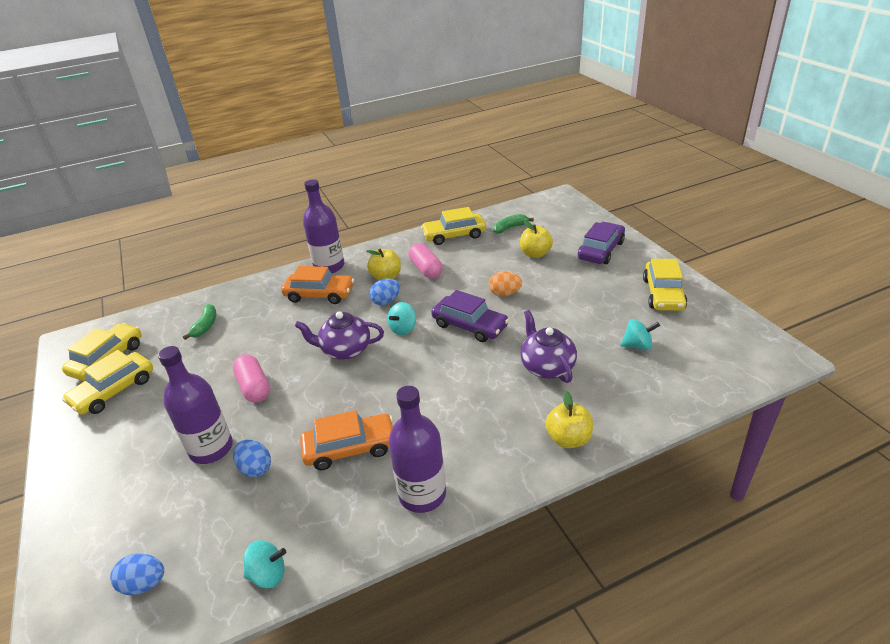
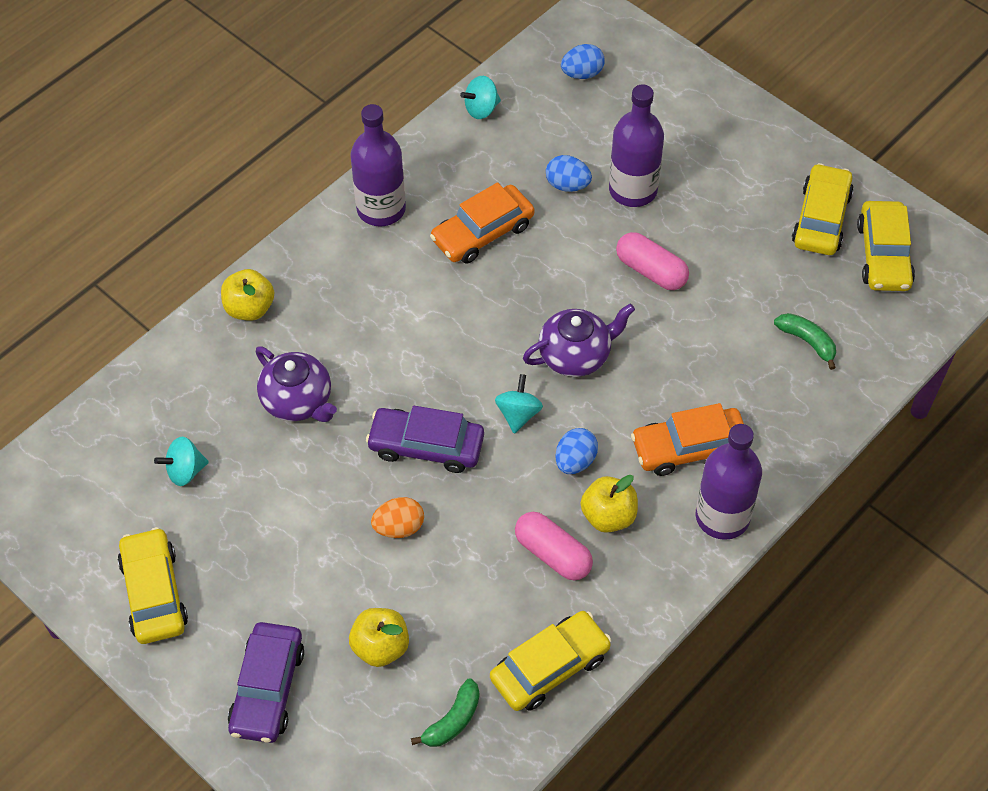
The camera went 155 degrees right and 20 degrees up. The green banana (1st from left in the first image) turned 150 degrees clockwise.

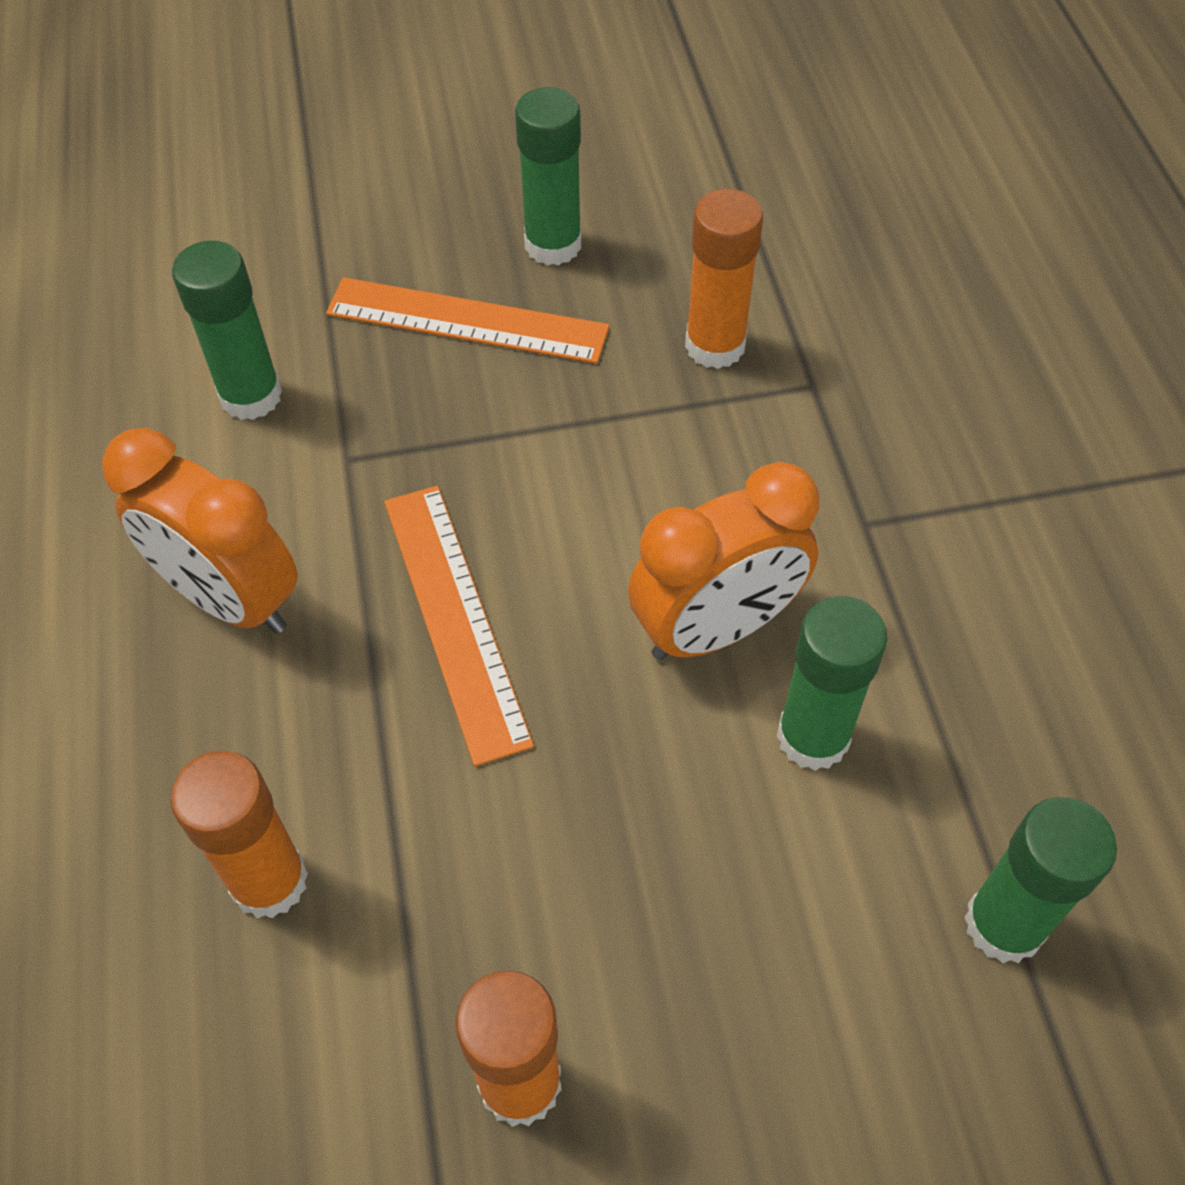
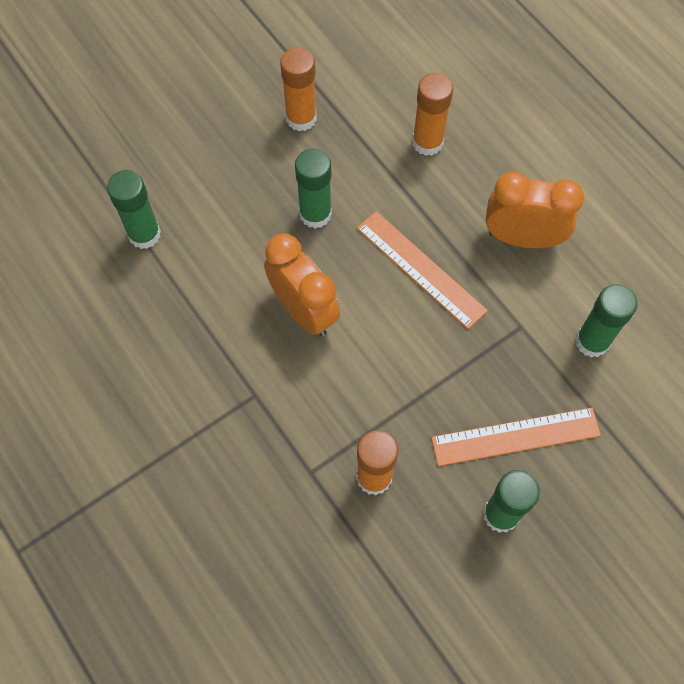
The camera went 155 degrees right and 10 degrees up. The green stick of glue (3rd from left in the first image) moved. The bright orange alarm clock (2nd from left in the first image) turned 105 degrees clockwise.

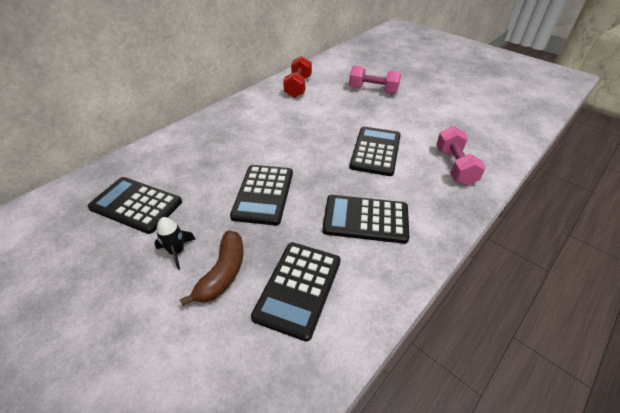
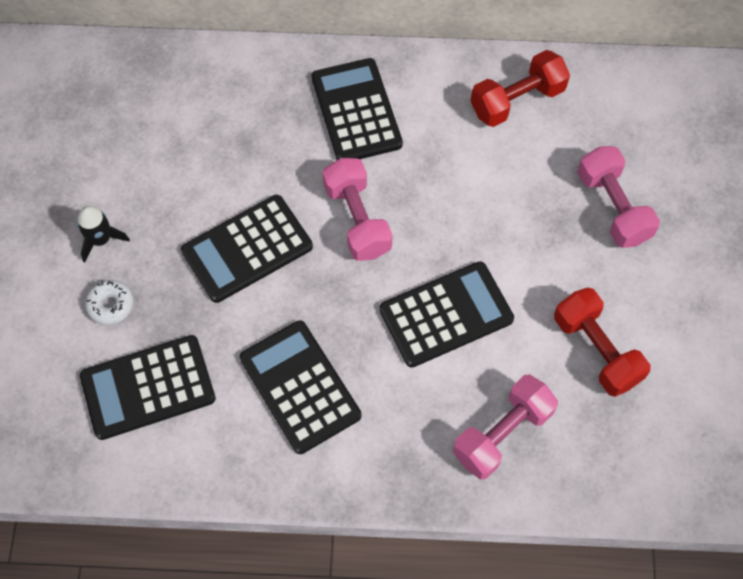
The camera went 50 degrees right and 20 degrees up. The rosy free weight (1st from left) appeared. The scarlet free weight (2nd from left) appeared. The ebony pocket calculator (1st from left in the first image) moved. The dark brown banana was replaced by the pure white donut.

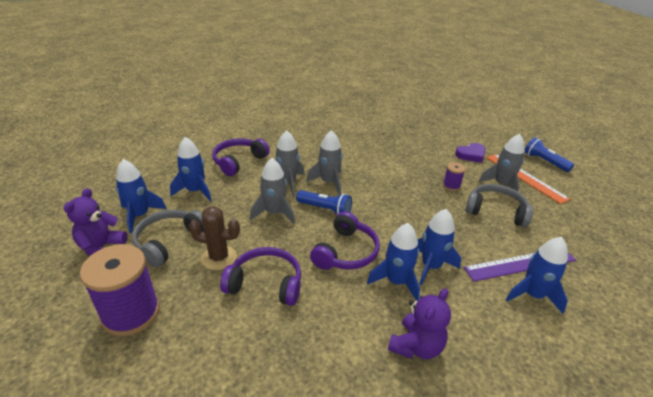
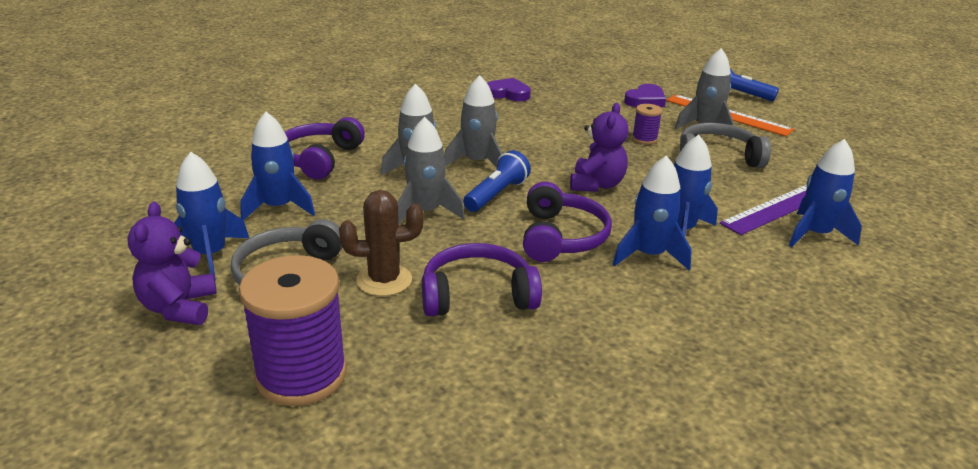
The camera went 20 degrees left and 5 degrees down. The violet love heart (1st from left) appeared. The violet stuffed bear (2nd from left) moved. The cobalt pocket torch (1st from left) turned 60 degrees counterclockwise.

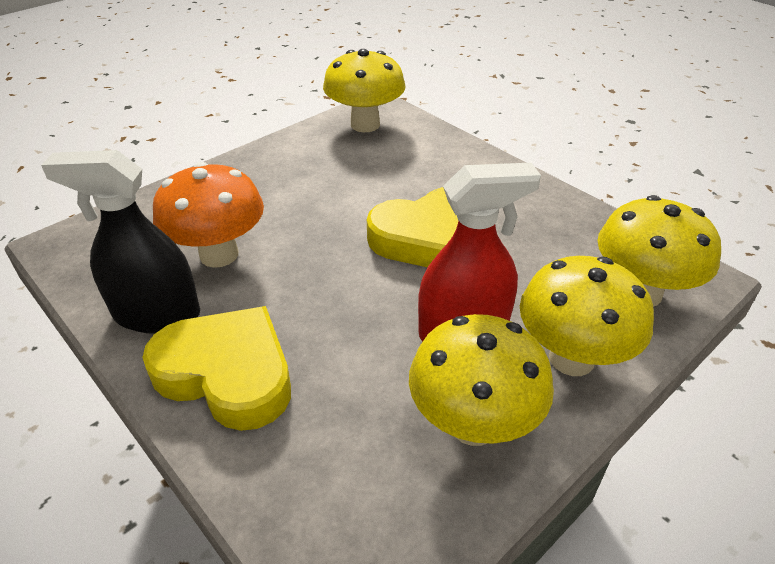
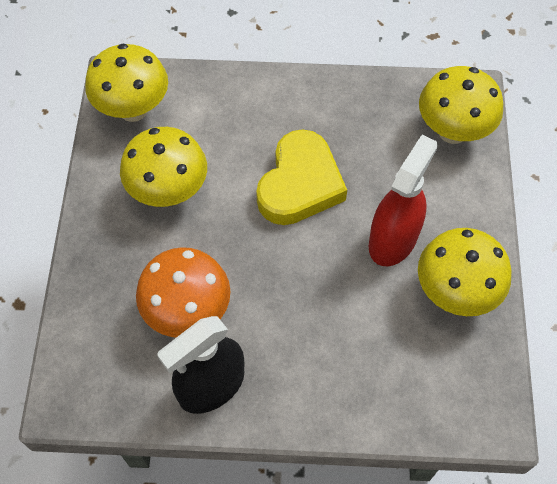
The camera went 45 degrees left and 20 degrees up. The yellow love heart (1st from left) disappeared. The yellow fungus (3rd from left in the first image) moved.

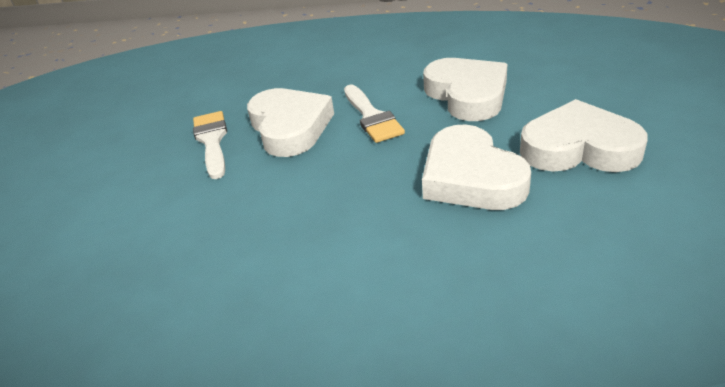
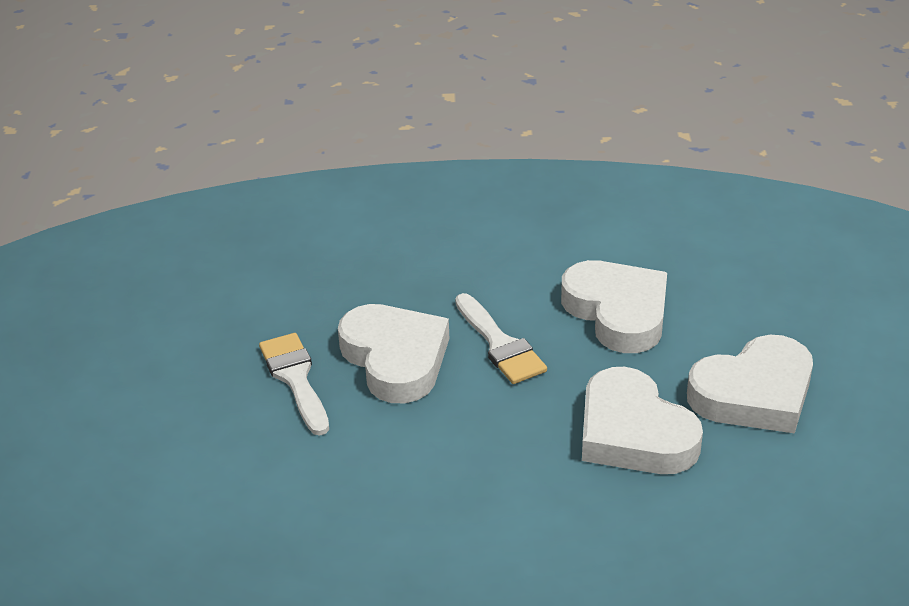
The camera went 10 degrees left and 0 degrees up. The pure white love heart (4th from left) turned 150 degrees clockwise.

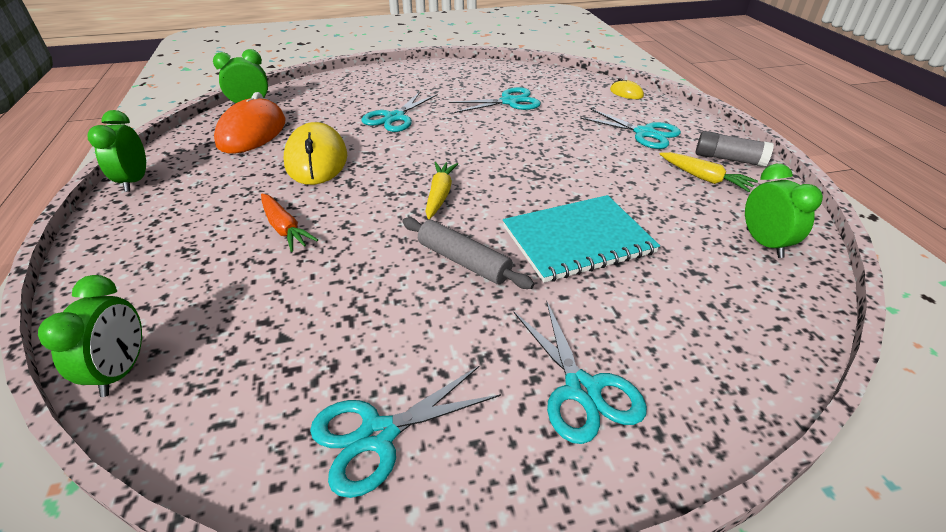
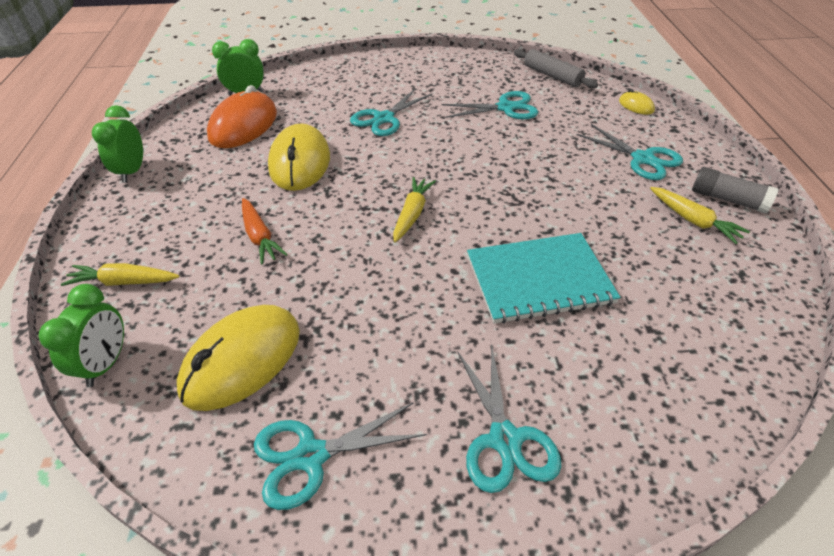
The camera went 10 degrees right and 5 degrees up. The green alarm clock (4th from left) disappeared. The yellow root vegetable (1st from left) appeared. The yellow mouse (1st from left) appeared. The ash-grey pastry roller moved.

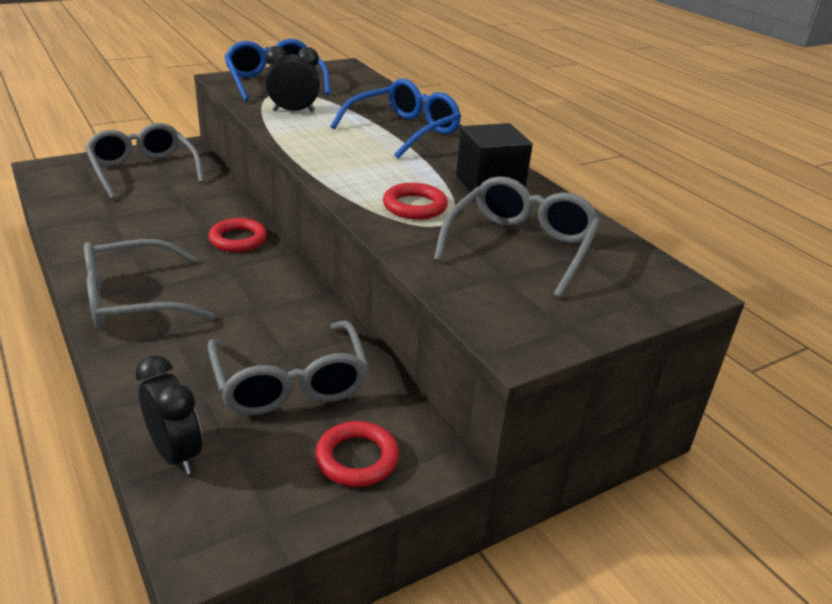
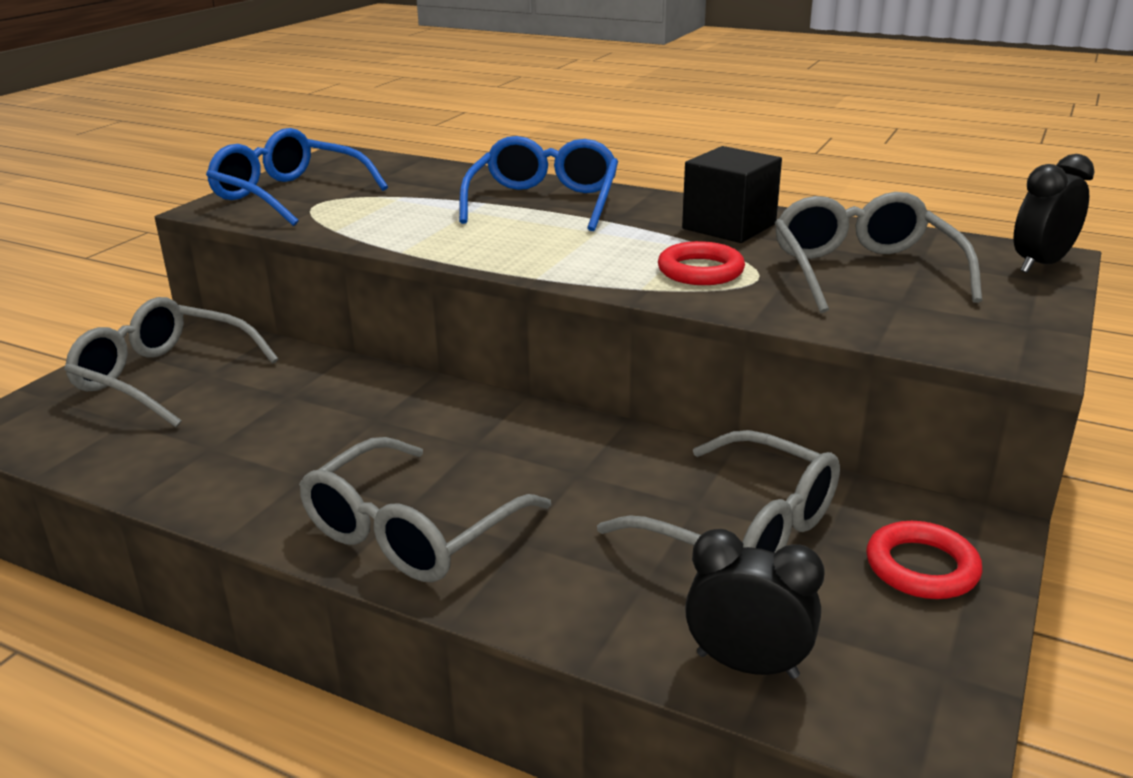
The camera went 30 degrees left and 5 degrees down. The scarlet hoop (1st from left) disappeared. The ebony alarm clock (2nd from left) moved.

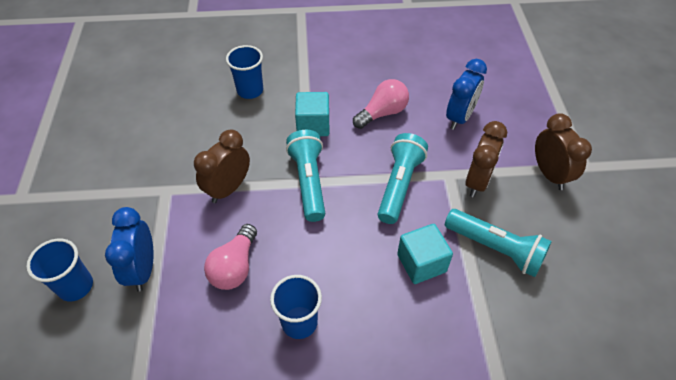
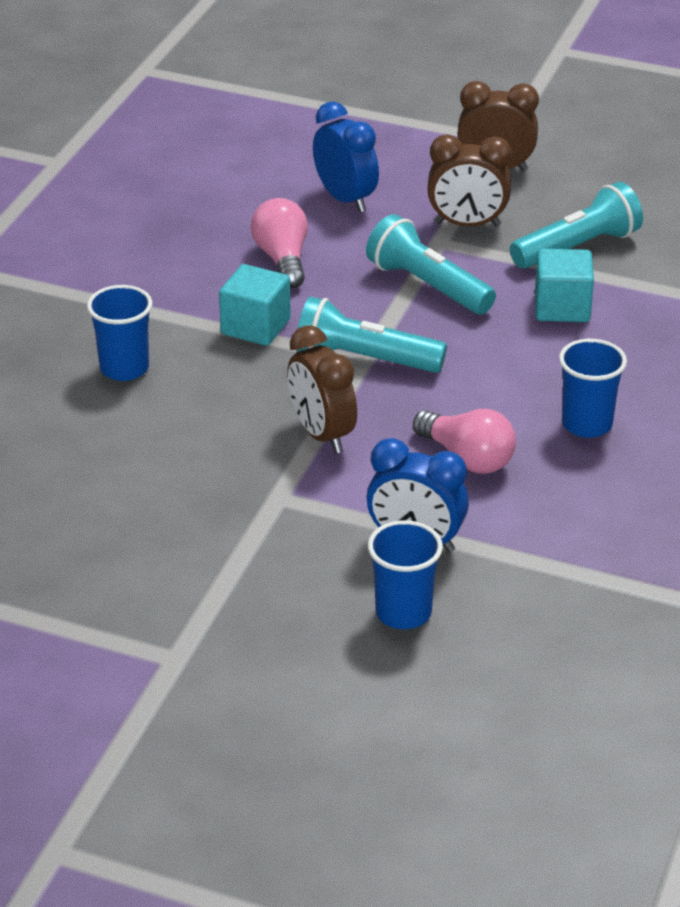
The camera went 65 degrees left and 15 degrees down. The dark brown alarm clock (2nd from left) turned 135 degrees clockwise.

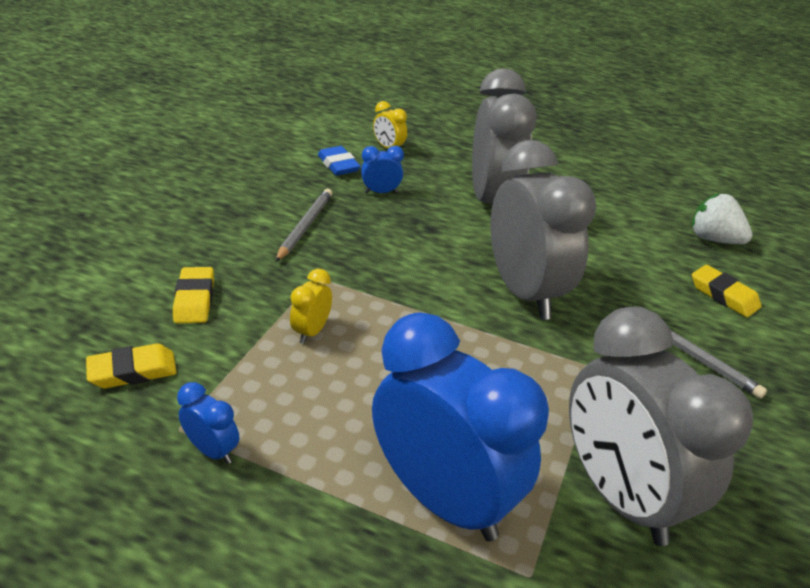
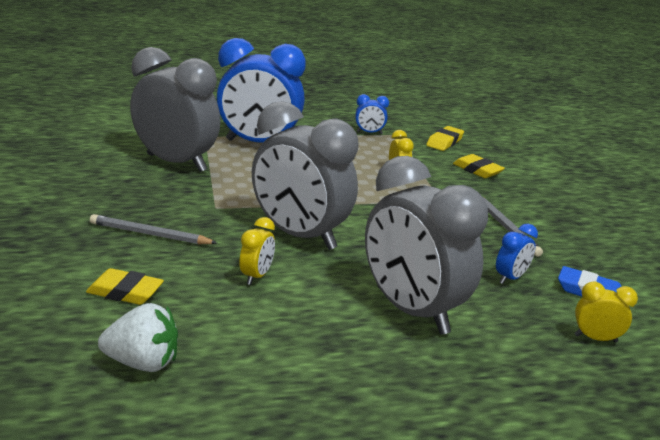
The camera went 145 degrees right and 10 degrees down. The yellow alarm clock (1st from left) appeared.

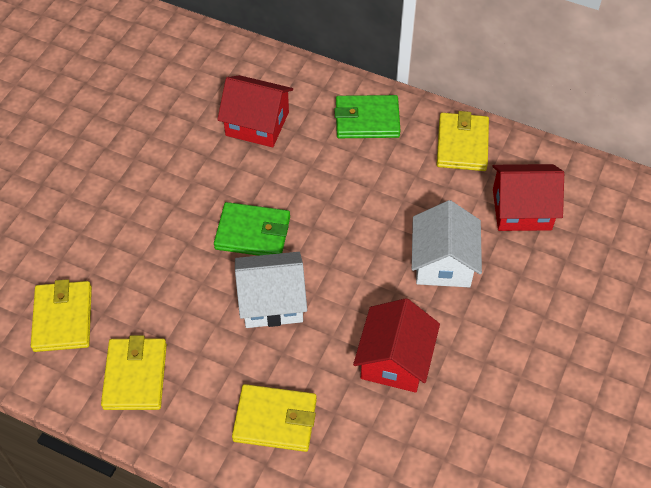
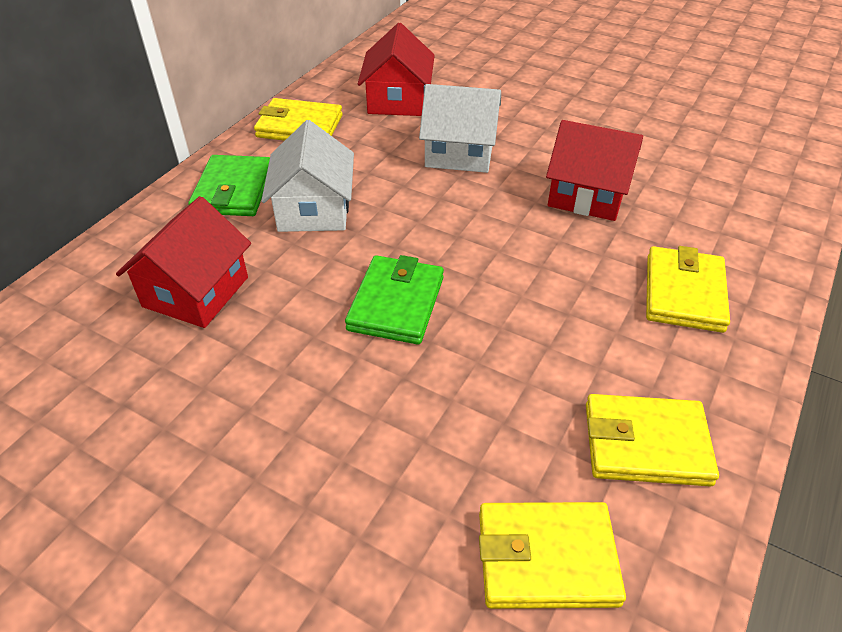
The camera went 85 degrees left and 10 degrees down. The pure white cottage (1st from left) moved.

